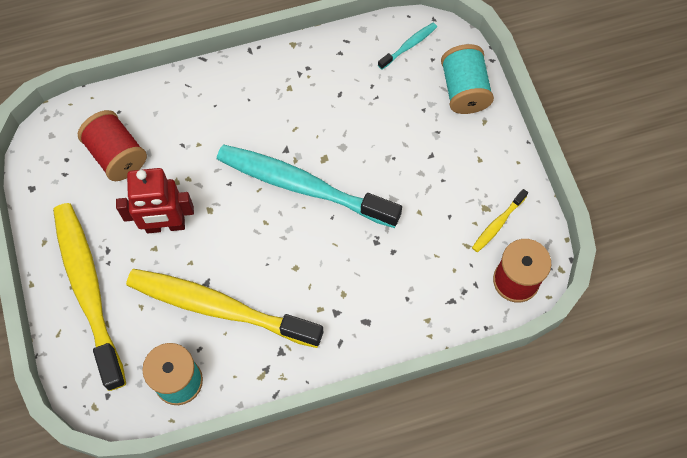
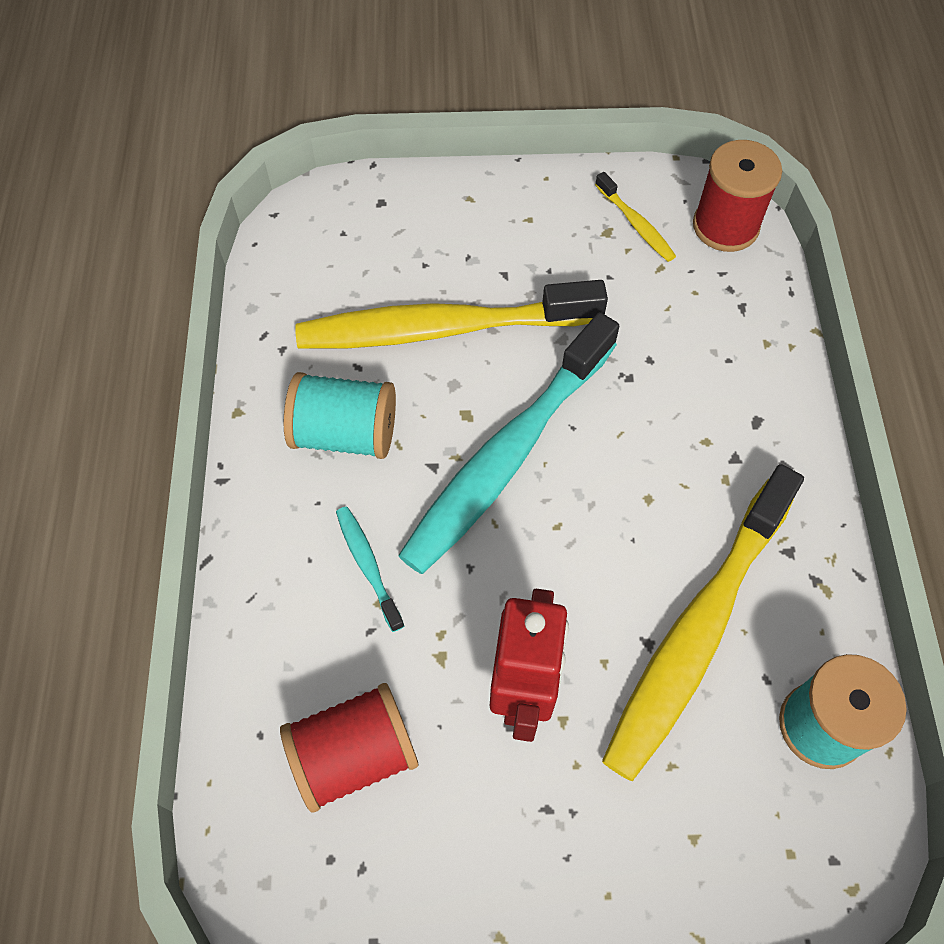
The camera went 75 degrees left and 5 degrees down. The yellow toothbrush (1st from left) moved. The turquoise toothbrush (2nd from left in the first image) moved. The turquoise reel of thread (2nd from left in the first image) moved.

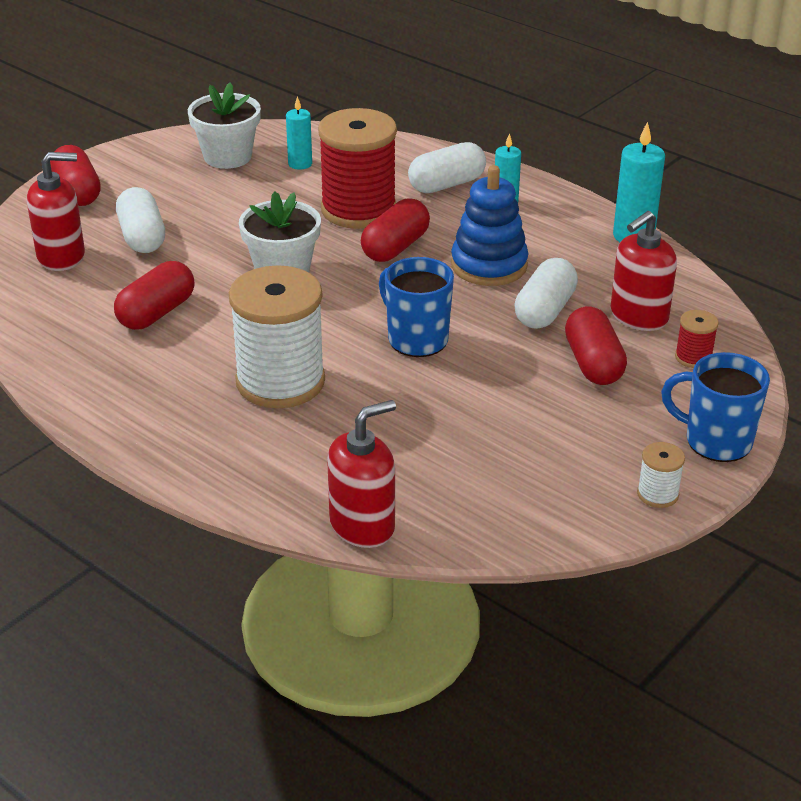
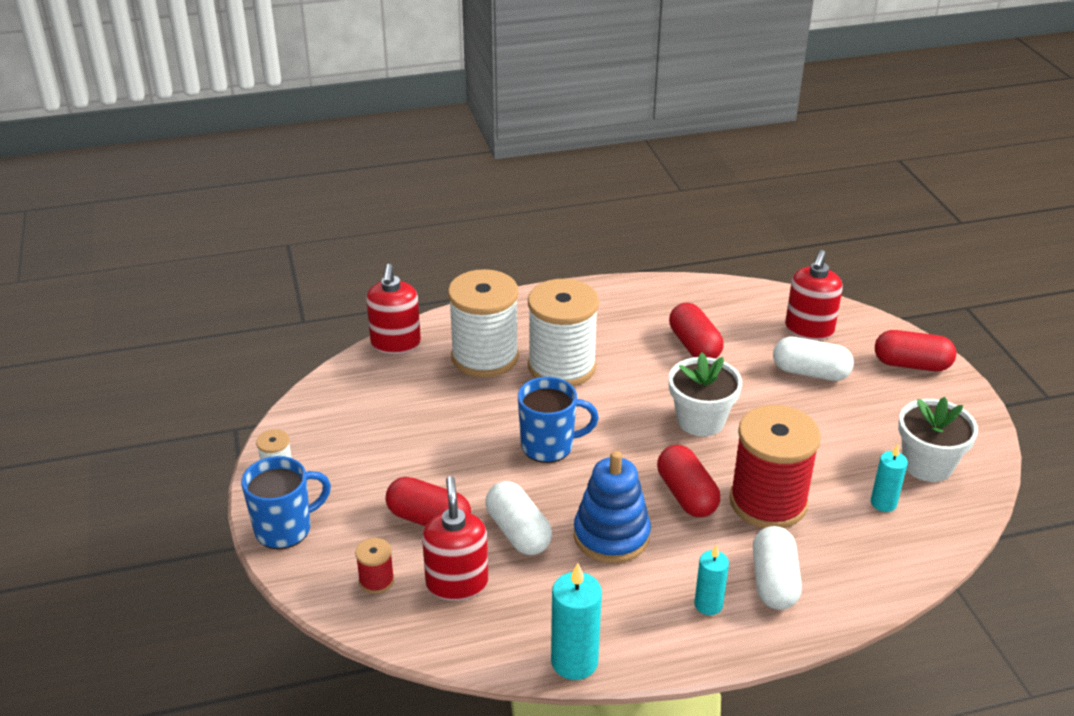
The camera went 125 degrees right and 0 degrees up. The pure white reel of thread (2nd from left) appeared.

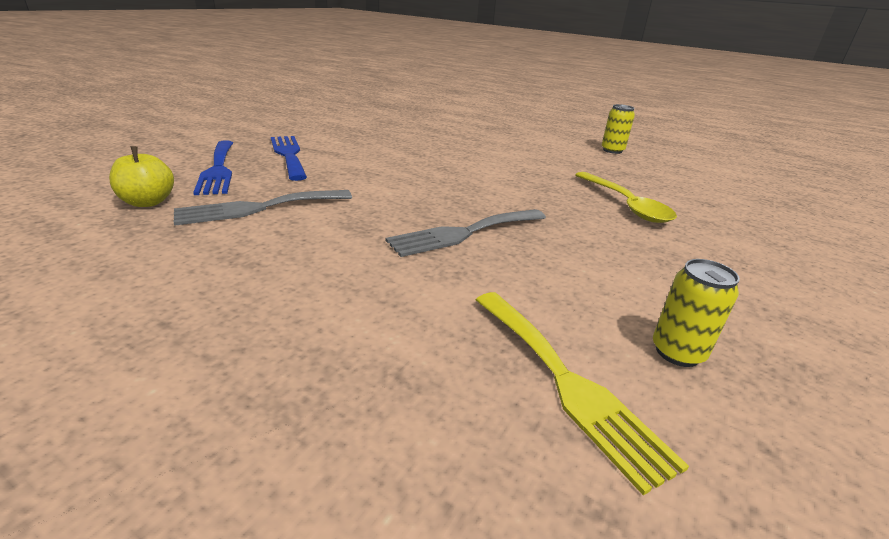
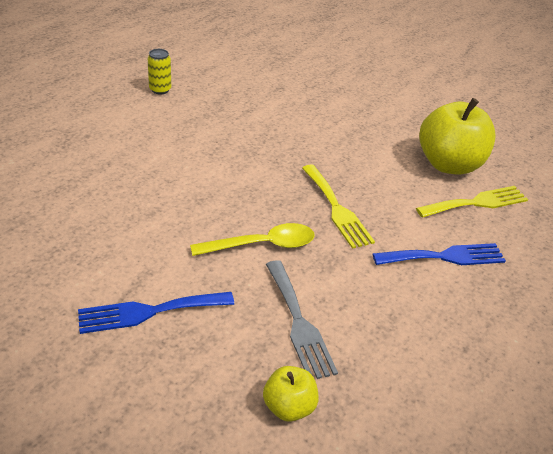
The camera went 85 degrees left and 10 degrees up. The cobalt dinner fork (1st from left in the first image) moved. The yellow teaspoon moved. The yellow can (2nd from left) was replaced by the yellow apple fruit (2nd from left). The ash-grey dinner fork (2nd from left) became the yellow dinner fork (1st from left).

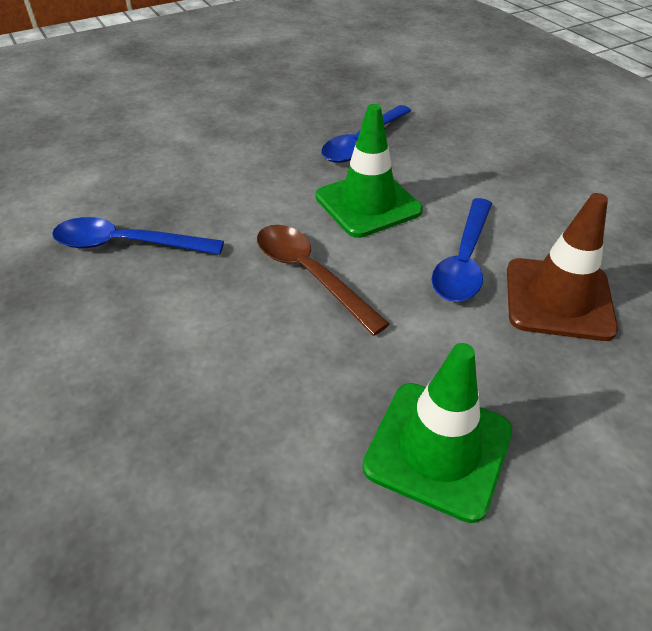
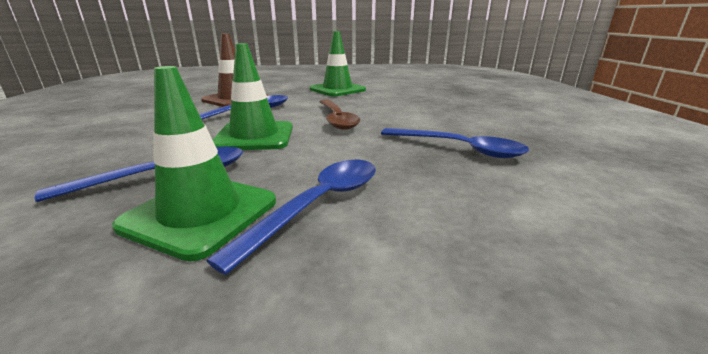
The camera went 155 degrees left and 20 degrees down. The green road cone (1st from left) appeared. The cobalt teaspoon (3rd from left) appeared.

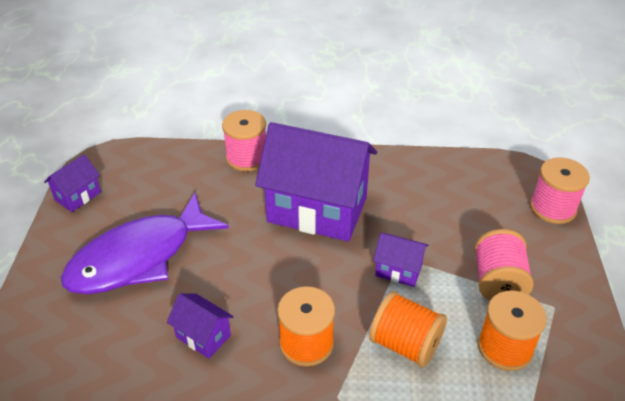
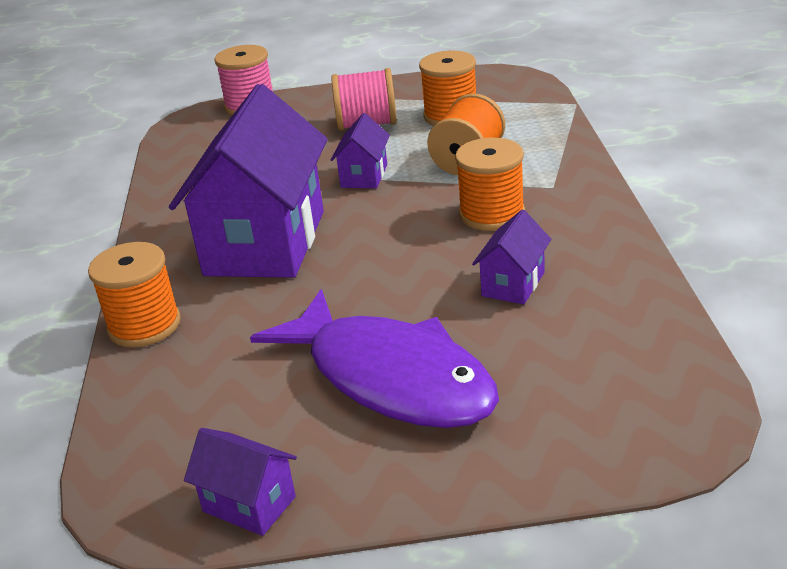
The camera went 95 degrees left and 10 degrees down. The rosy reel of thread (1st from left) became the bright orange reel of thread (1st from left).

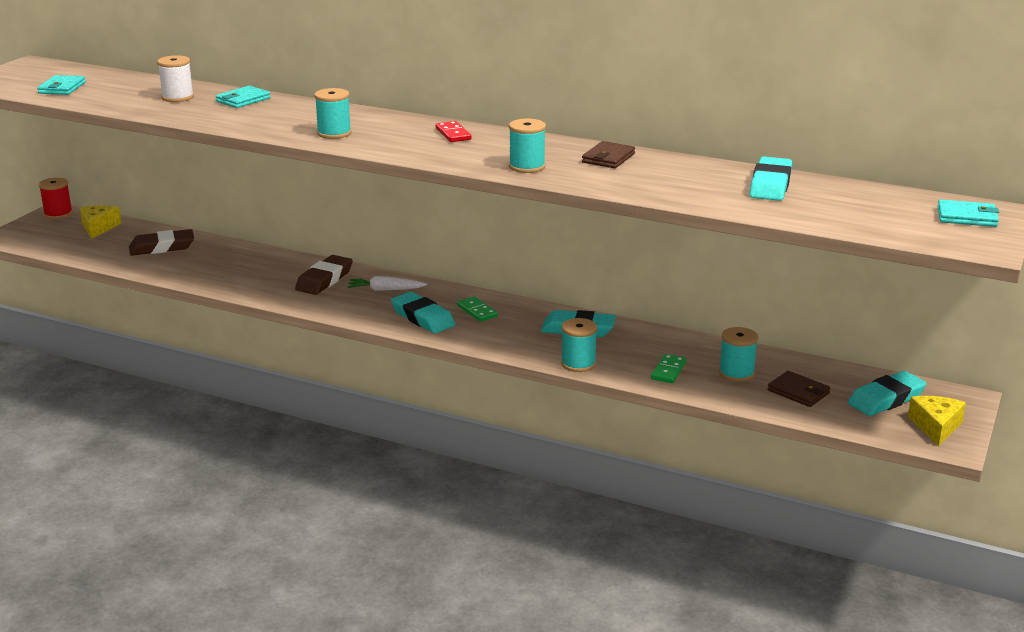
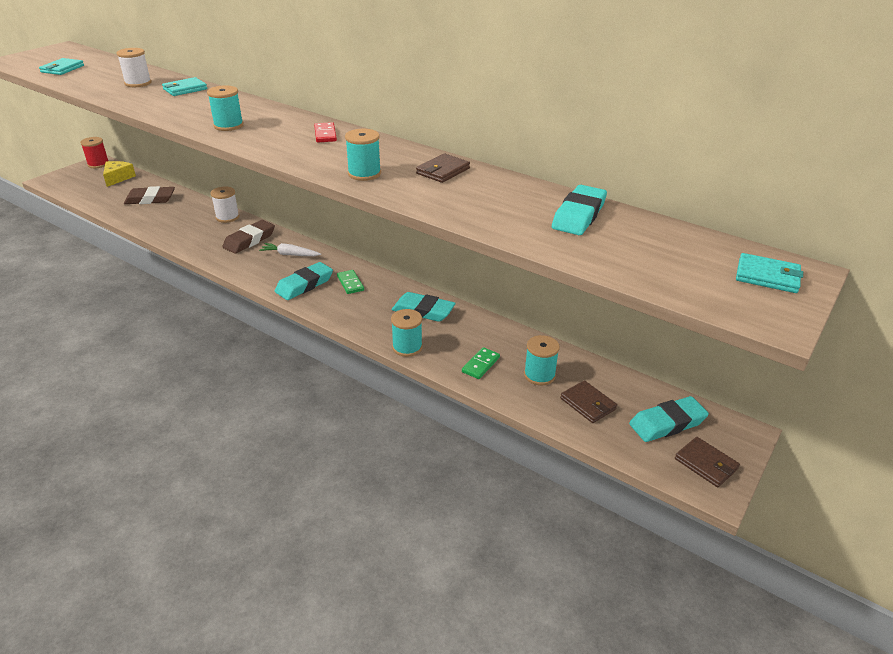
The camera went 10 degrees right and 10 degrees up. The pure white reel of thread (2nd from left) appeared. The yellow piece of cheese (2nd from left) was replaced by the dark brown billfold (3rd from left). The turquoise gum eraser (1st from left) turned 75 degrees clockwise.

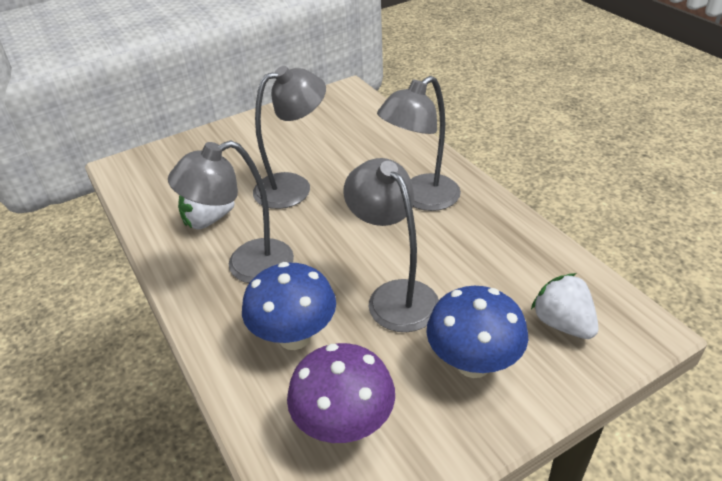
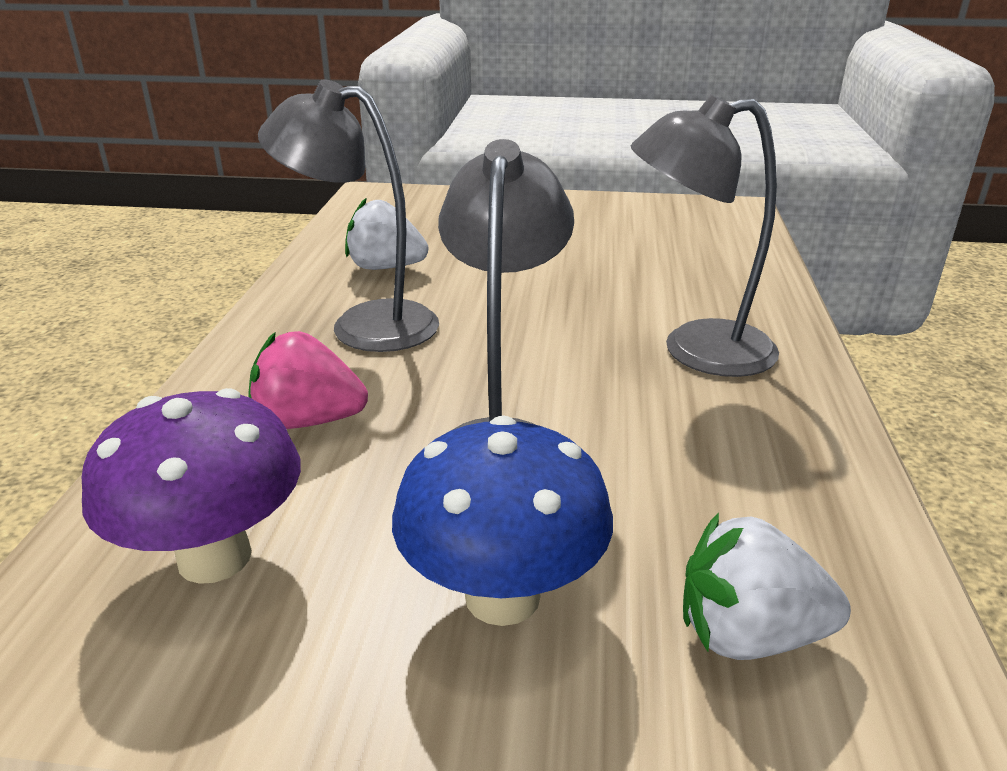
The camera went 35 degrees right and 10 degrees down. The ash-grey desk lamp (2nd from left) disappeared. The cobalt fungus (1st from left) was replaced by the rosy berry. The pure white berry (2nd from left) turned 90 degrees counterclockwise.

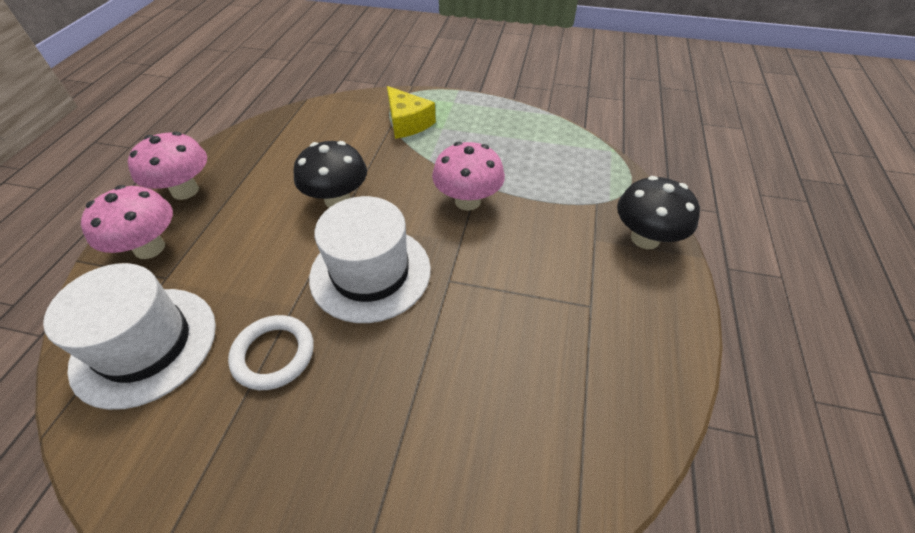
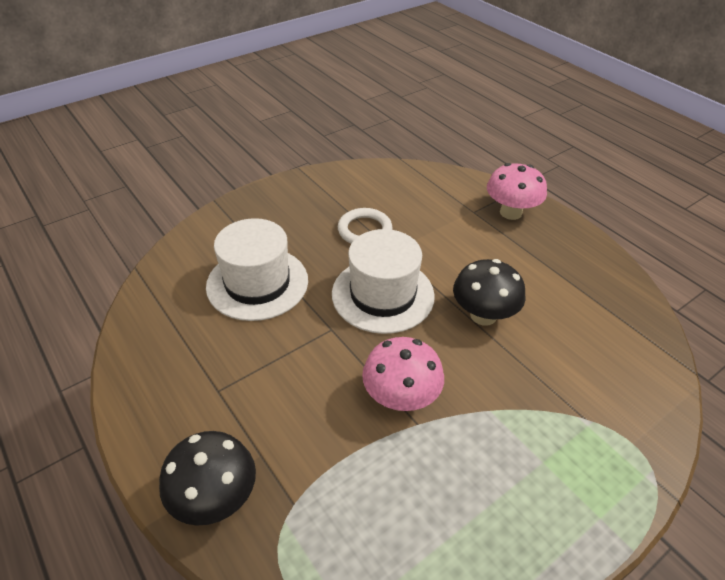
The camera went 130 degrees right and 5 degrees down. The rosy fungus (2nd from left) disappeared. The yellow piece of cheese disappeared. The pure white top hat (1st from left) moved.

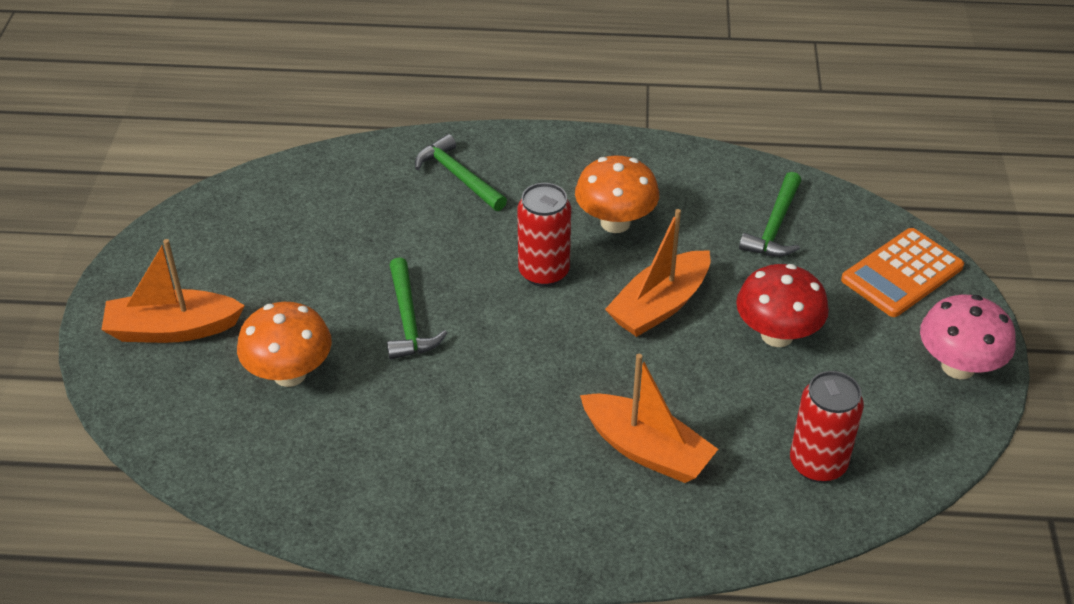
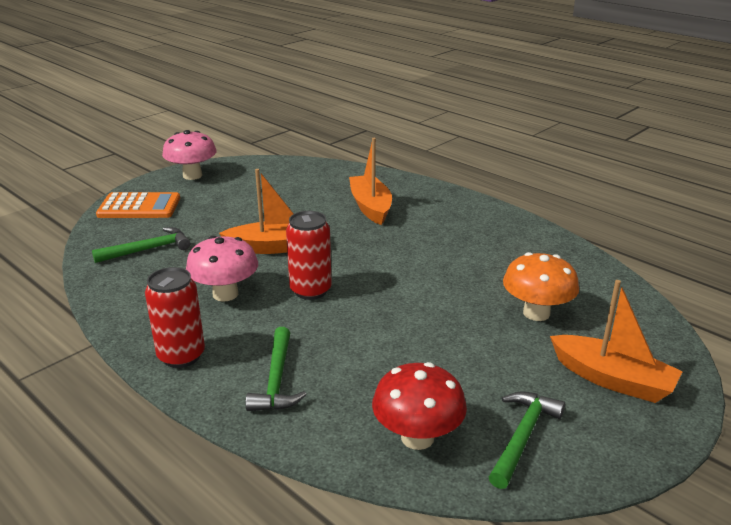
The camera went 140 degrees left and 15 degrees down. The green carpenter's hammer (1st from left in the first image) moved. The scarlet fungus moved. The scarlet can (2nd from left in the first image) moved. The bright orange fungus (2nd from left) became the rosy fungus (2nd from left).

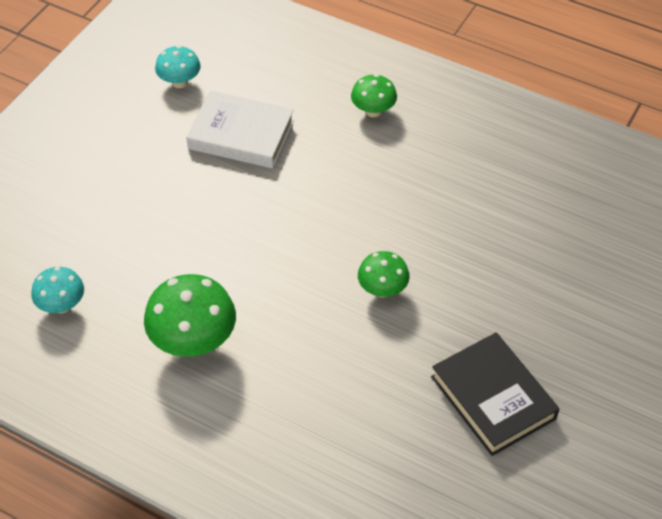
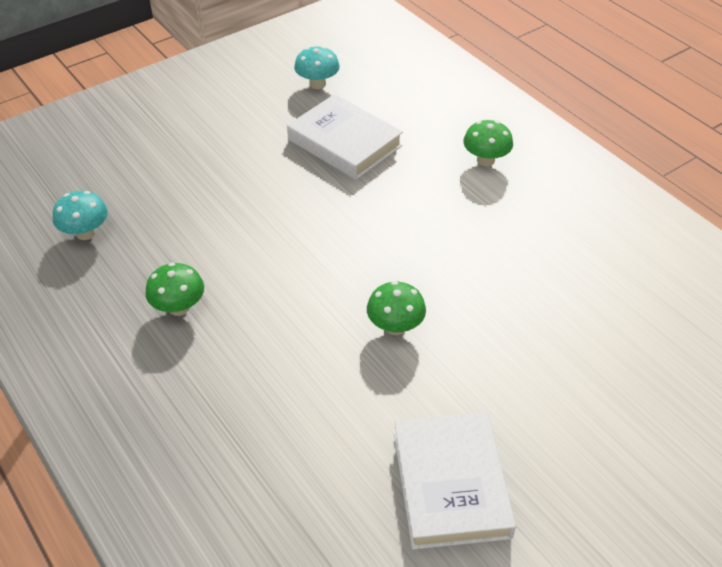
The camera went 25 degrees right and 5 degrees down. The ebony hardcover became the pure white hardcover (2nd from left). The green fungus (1st from left) changed to 0.59 times the size.

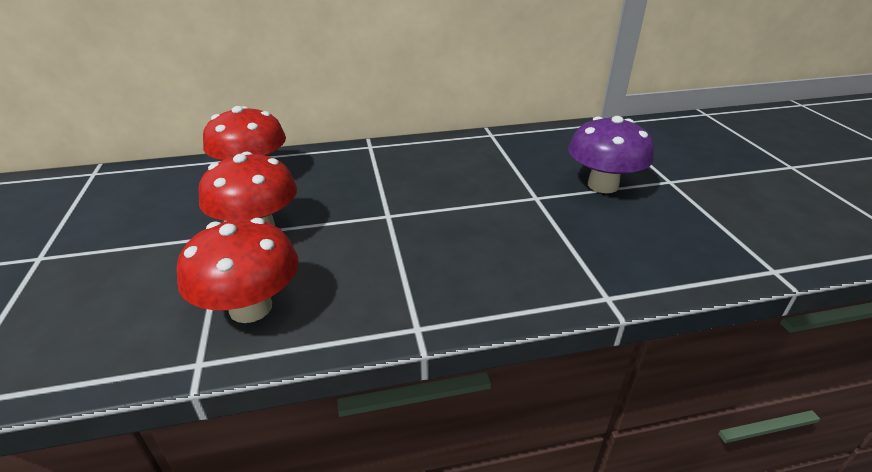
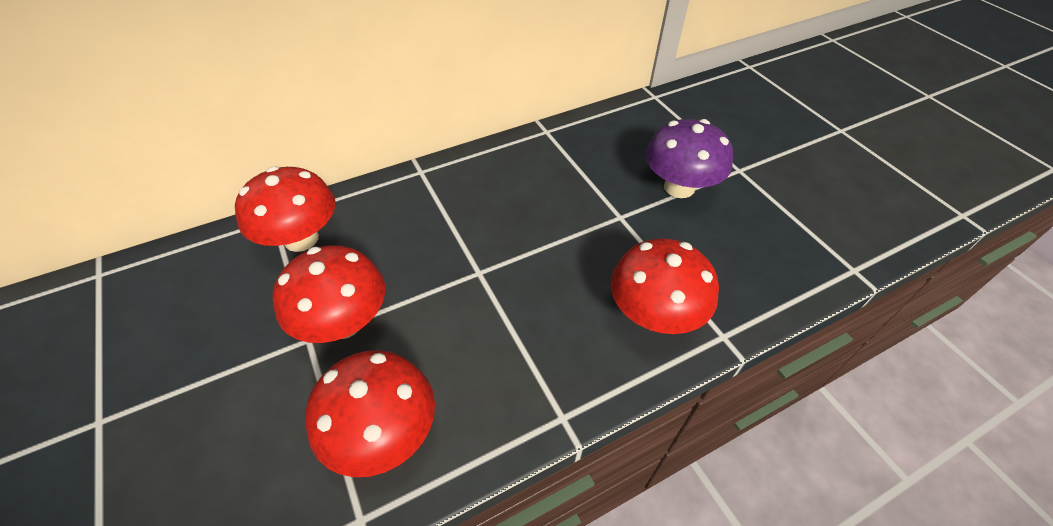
The camera went 15 degrees left and 15 degrees up. The scarlet fungus (4th from left) appeared.

